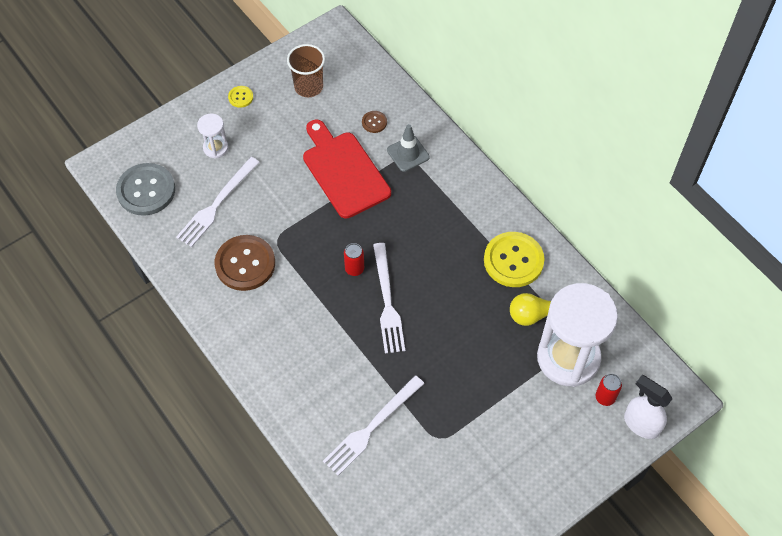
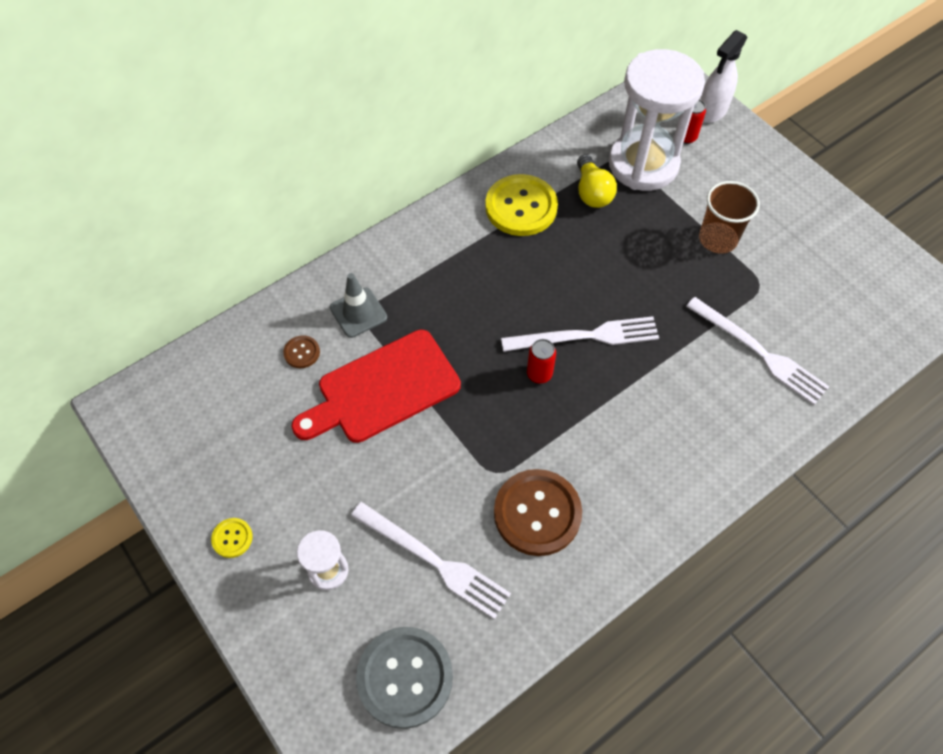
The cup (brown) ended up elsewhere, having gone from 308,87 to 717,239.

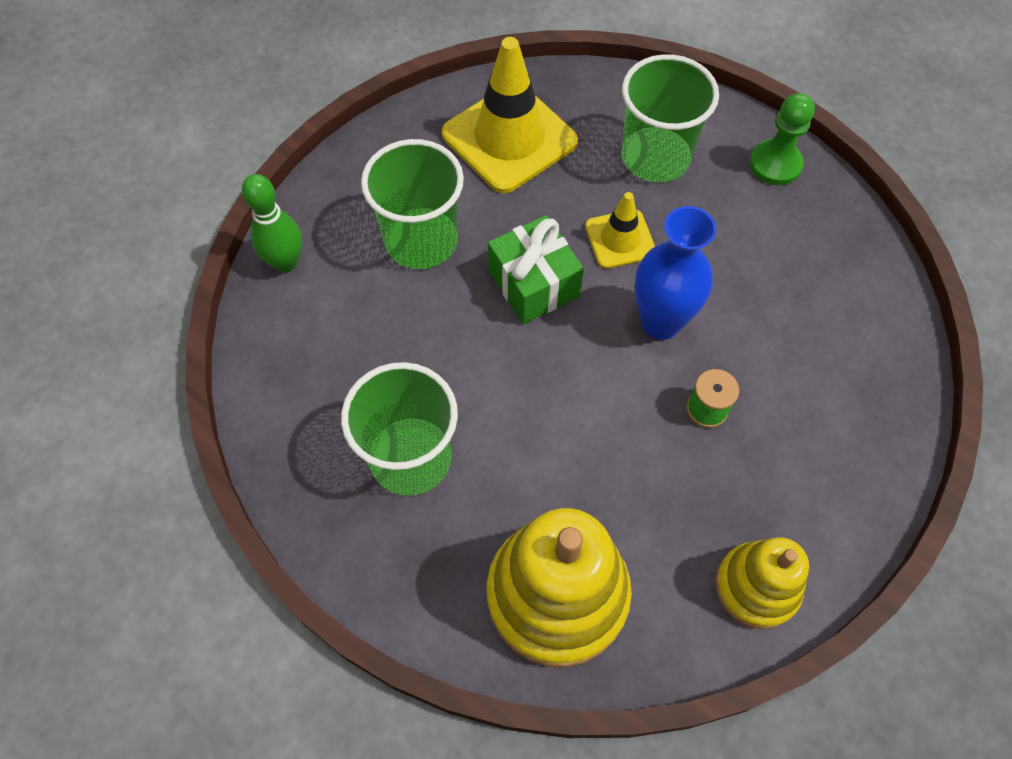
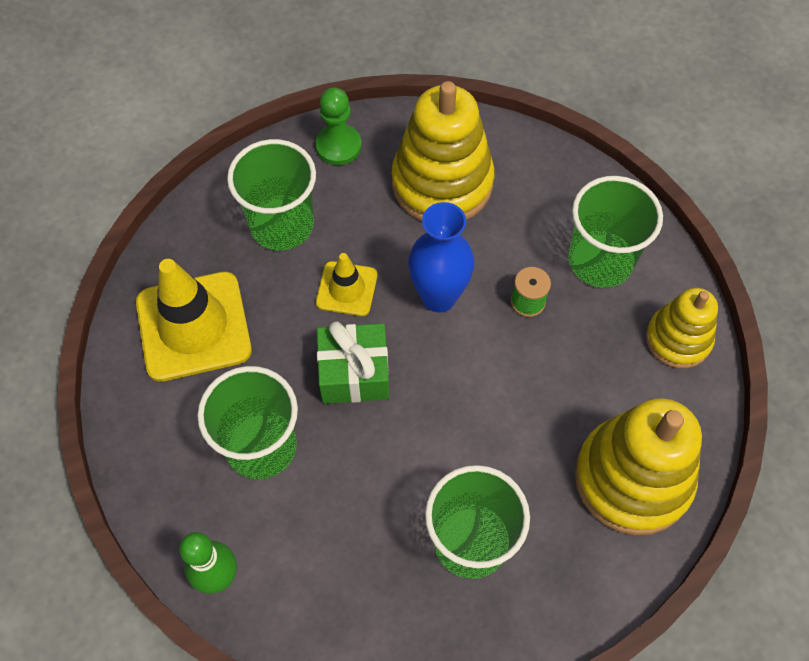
The second view gained the stacking toy (yellow) at 442,183. The second view gained the cup (green) at 600,260.

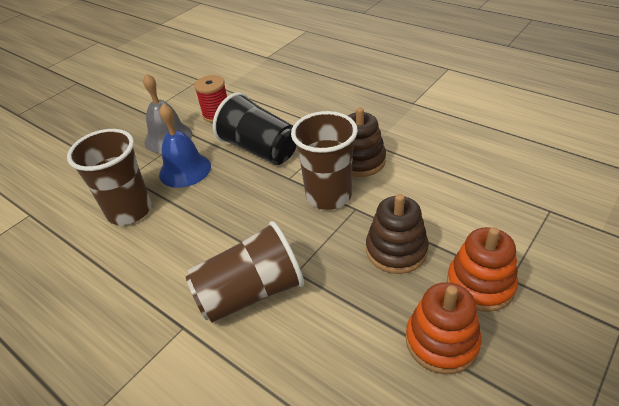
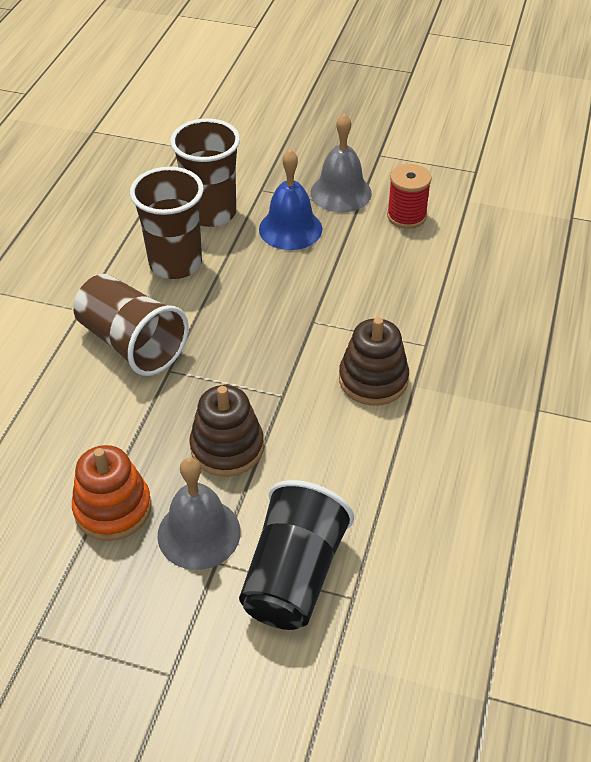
The cup (black) ended up elsewhere, having gone from 260,149 to 294,575. The cup (brown) ended up elsewhere, having gone from 328,196 to 175,263. Where the stacking toy (orange) stood at 480,284, the bell (grey) came to stand at 199,533.

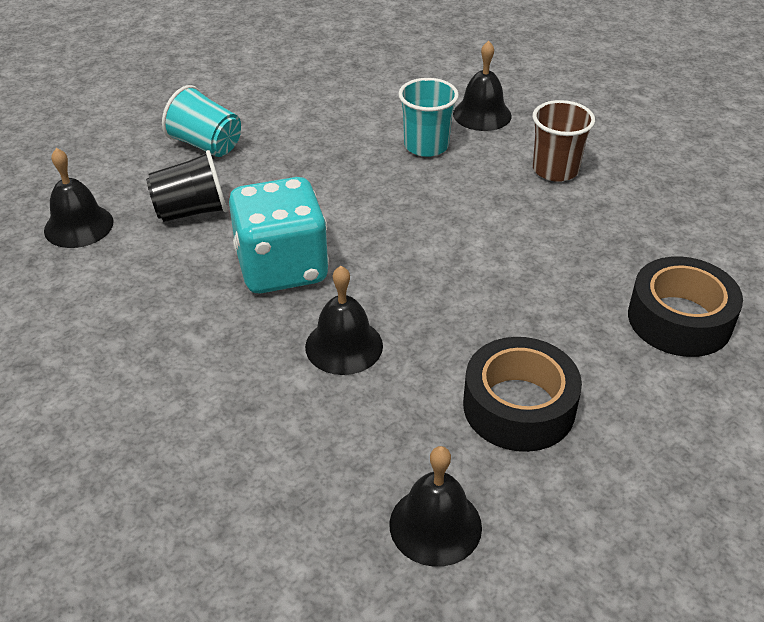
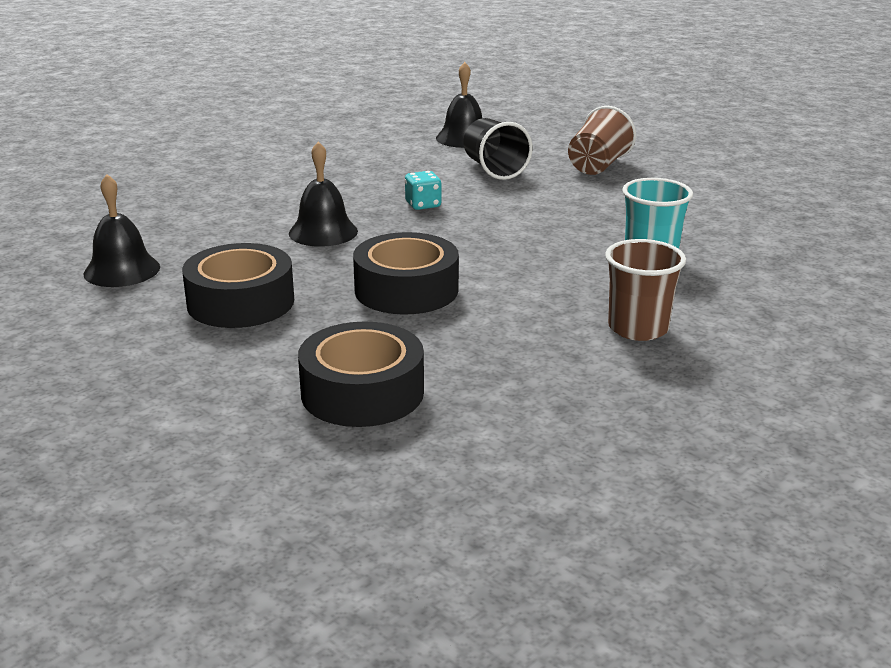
What was the cup (turquoise) at 206,145 turned into the cup (brown) at 598,166. The size of the dice (turquoise) at 282,268 changed by a factor of 0.41. The second view lost the bell (black) at 482,114. The second view gained the tape (black) at 406,290.

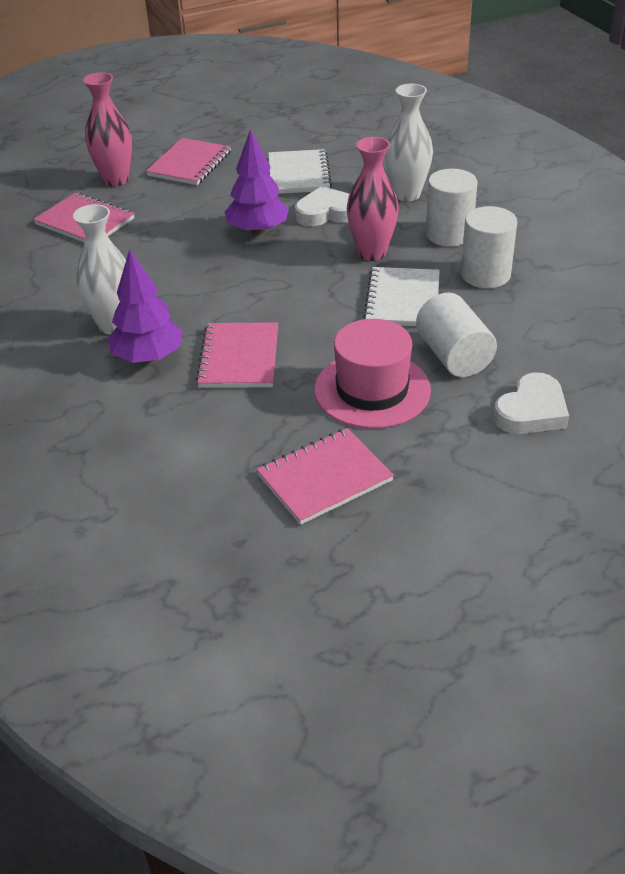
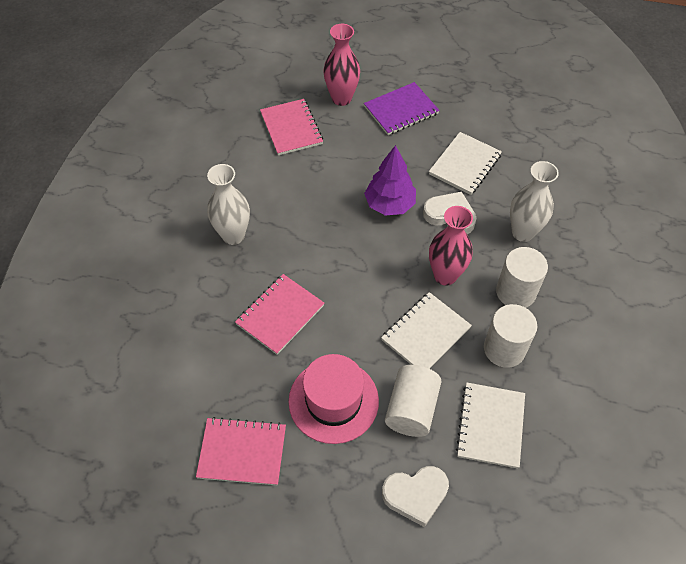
The second view lost the tree (purple) at 148,357. What was the notebook (pink) at 190,164 turned into the notebook (purple) at 401,110. The second view gained the notebook (white) at 490,425.

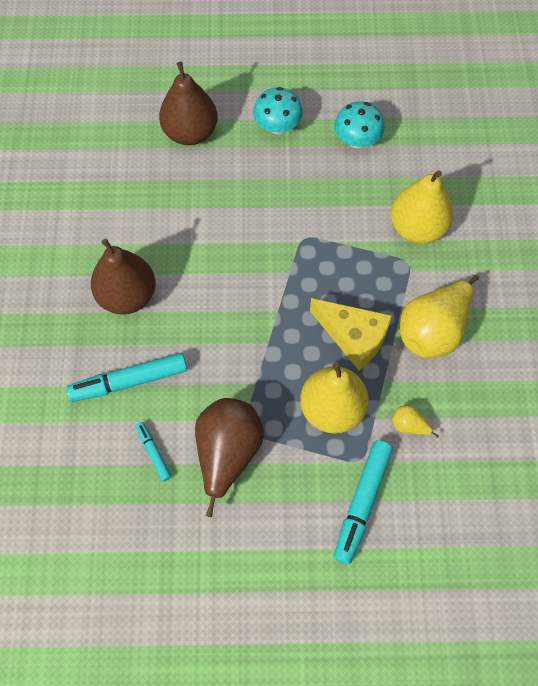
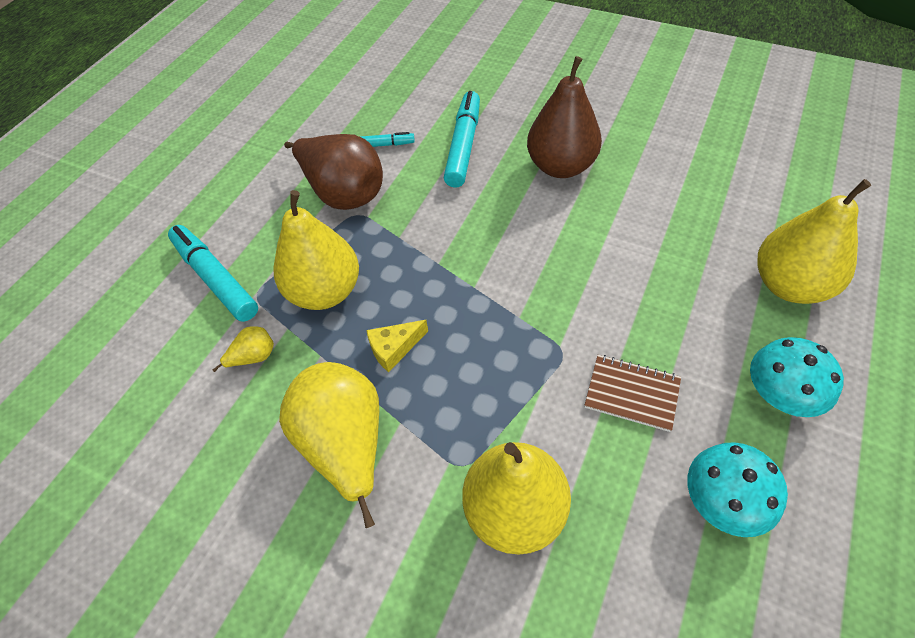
What was the pear (brown) at 190,133 turned into the pear (yellow) at 789,285. The size of the cheese (yellow) at 353,337 changed by a factor of 0.55. The second view gained the notebook (brown) at 632,394.

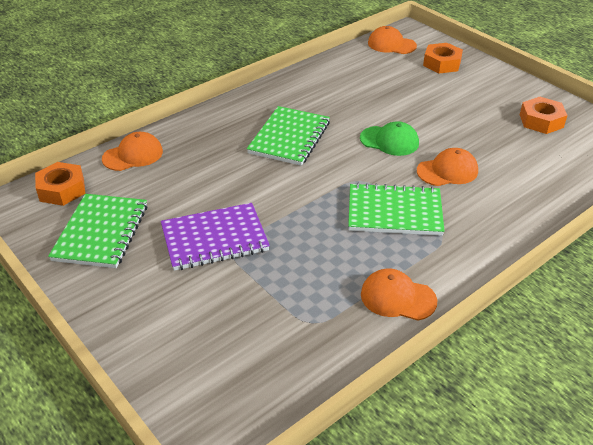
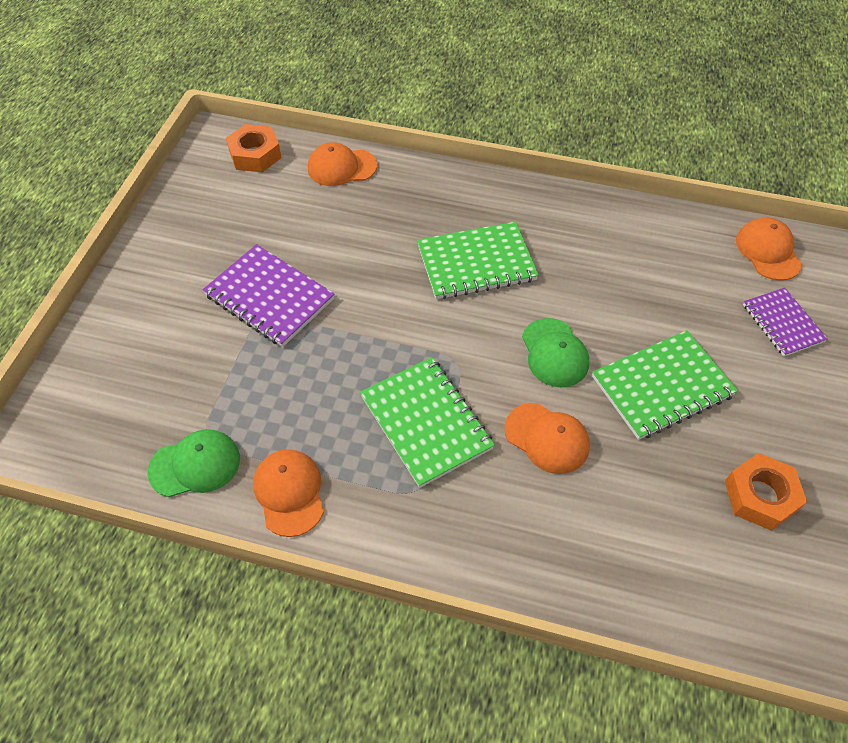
The notebook (green) ended up elsewhere, having gone from 101,232 to 662,386. The cap (orange) at 133,155 ended up facing another way, 150 degrees clockwise from before. Where the nut (orange) stood at 442,63, the notebook (purple) came to stand at 782,323. The second view gained the cap (green) at 195,465.

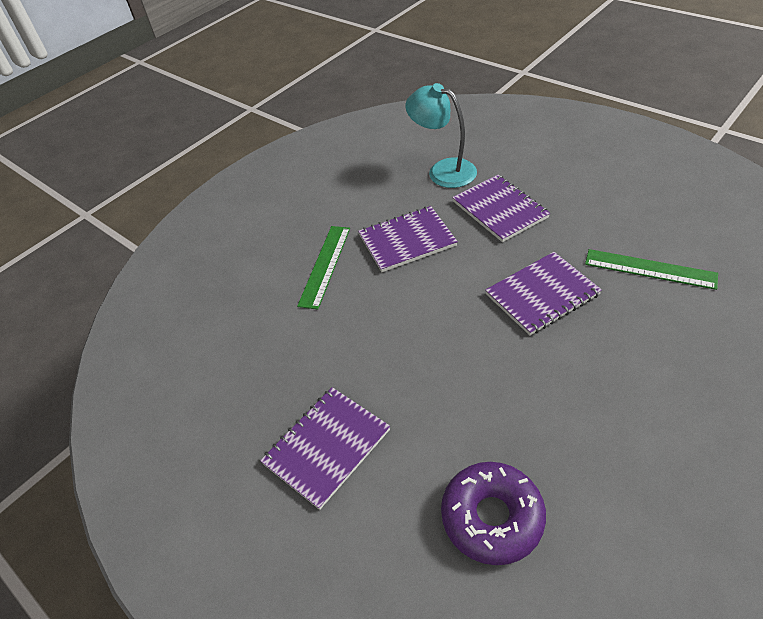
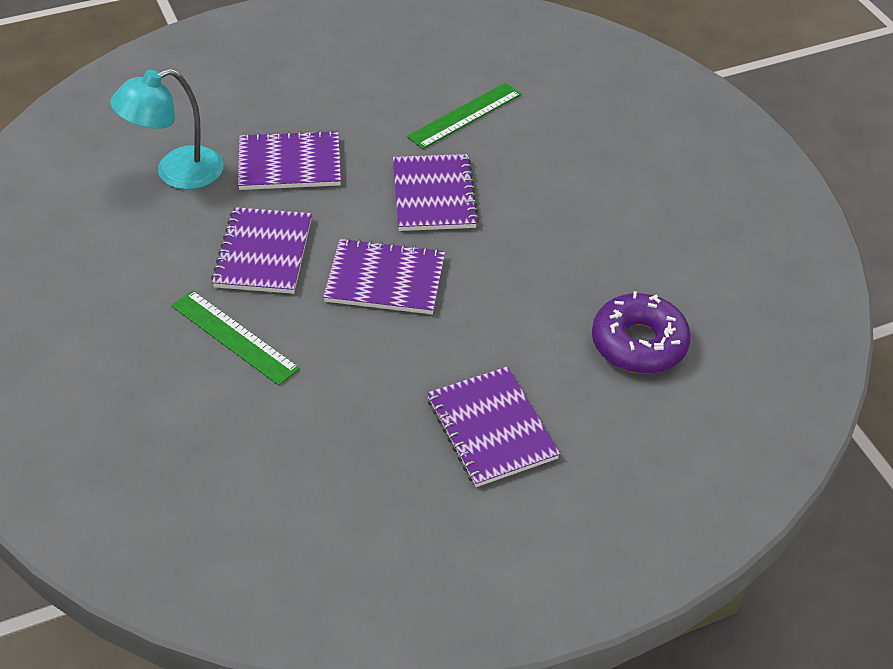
The second view gained the notebook (purple) at 385,279.

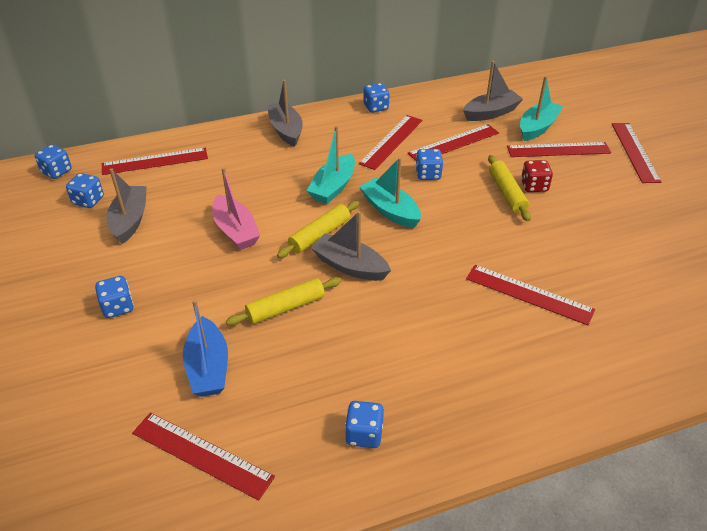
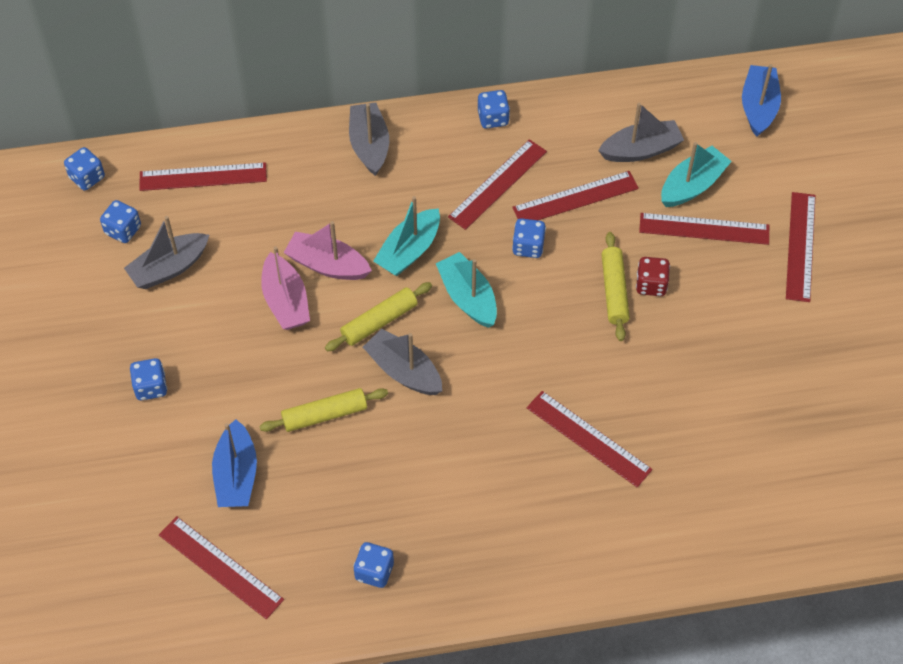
The boat (grey) at 130,220 ended up facing another way, 135 degrees counterclockwise from before. The second view gained the boat (pink) at 327,265. The second view gained the boat (blue) at 758,107.

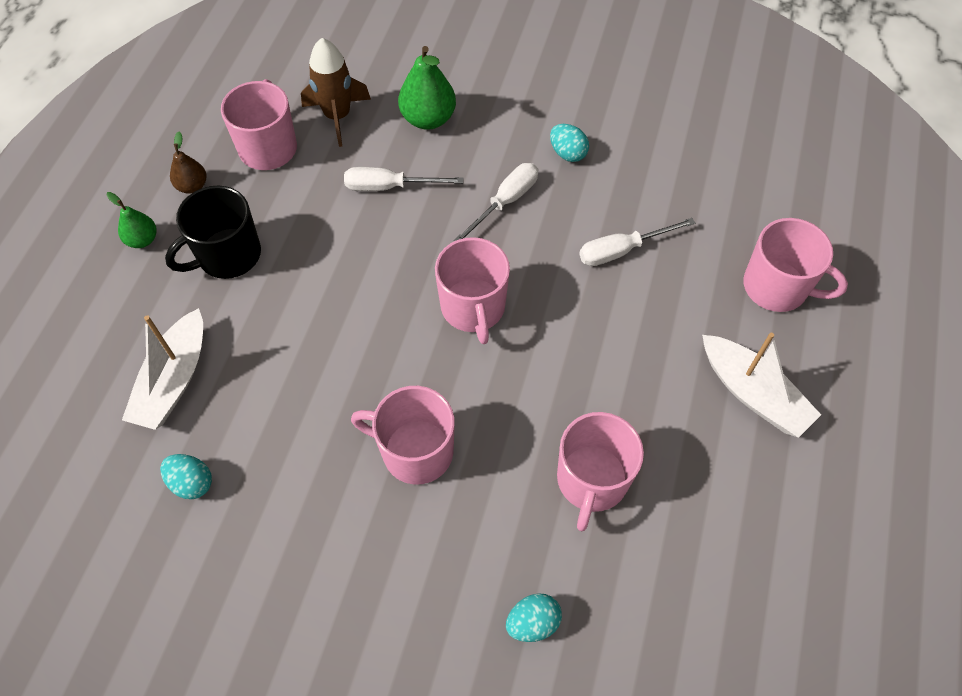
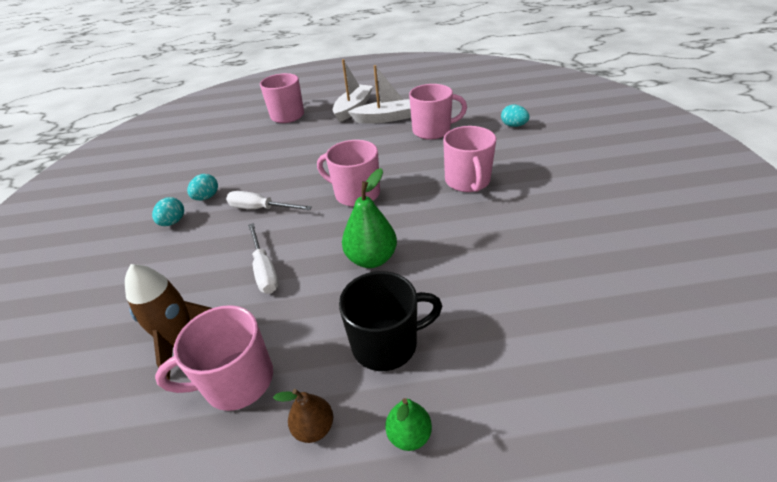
The boat (white) ended up elsewhere, having gone from 174,380 to 387,118. The egg (turquoise) ended up elsewhere, having gone from 192,483 to 173,222. The mug (black) at 228,255 ended up facing another way, 45 degrees counterclockwise from before. The pear (green) ended up elsewhere, having gone from 428,119 to 371,259. The mug (pink) at 473,308 ended up facing another way, 120 degrees counterclockwise from before. The second view lost the screwdriver (white) at 622,250.

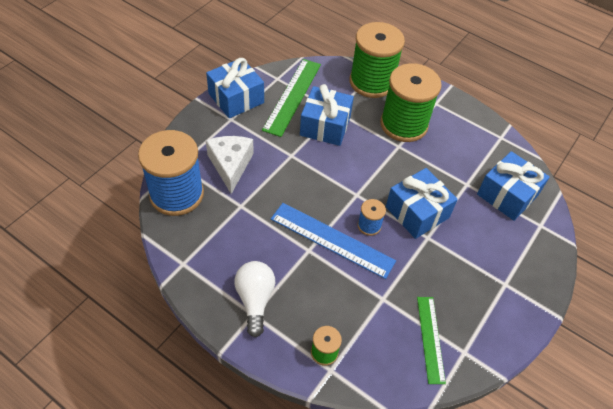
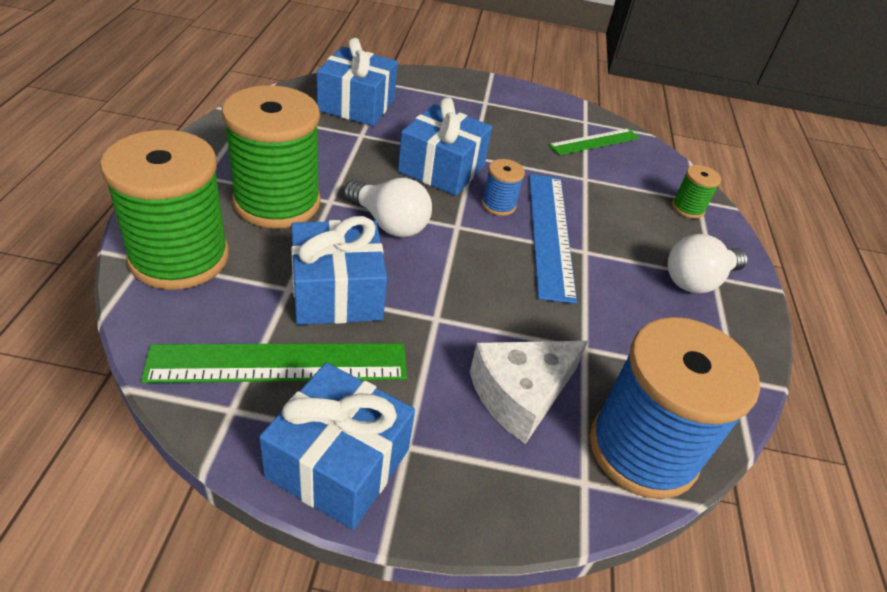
The second view gained the light bulb (white) at 389,223.

